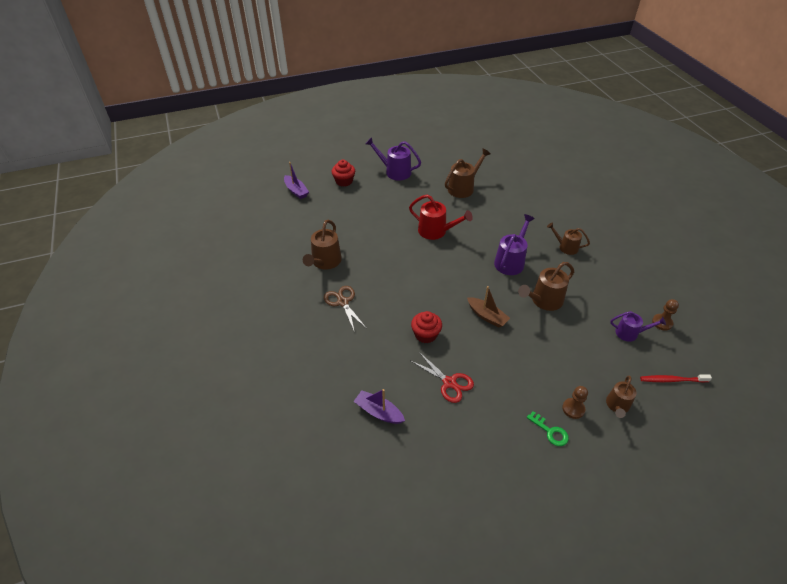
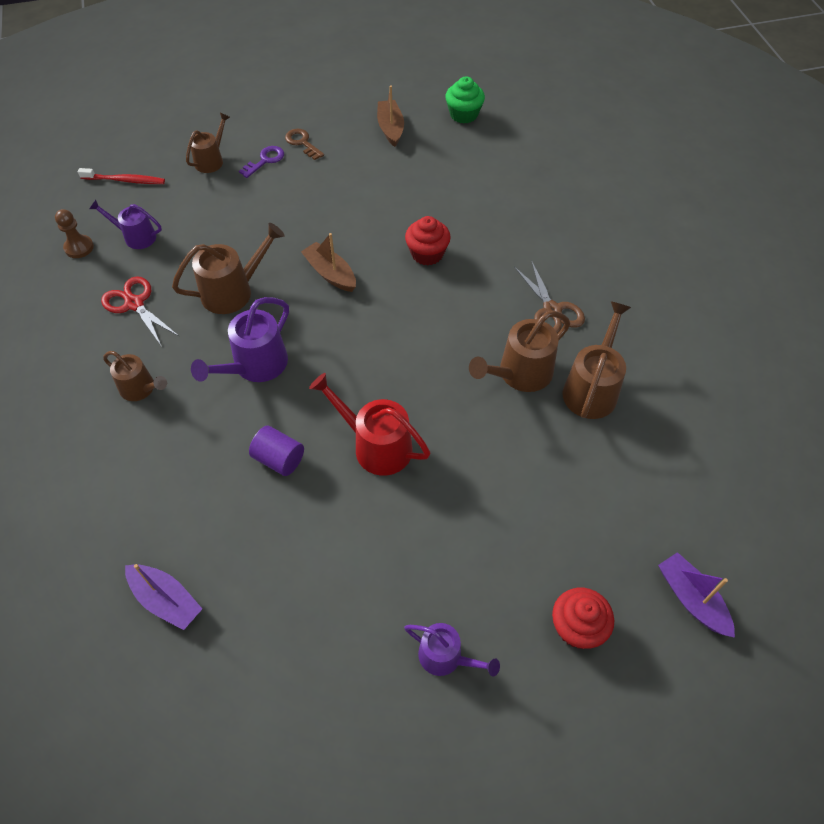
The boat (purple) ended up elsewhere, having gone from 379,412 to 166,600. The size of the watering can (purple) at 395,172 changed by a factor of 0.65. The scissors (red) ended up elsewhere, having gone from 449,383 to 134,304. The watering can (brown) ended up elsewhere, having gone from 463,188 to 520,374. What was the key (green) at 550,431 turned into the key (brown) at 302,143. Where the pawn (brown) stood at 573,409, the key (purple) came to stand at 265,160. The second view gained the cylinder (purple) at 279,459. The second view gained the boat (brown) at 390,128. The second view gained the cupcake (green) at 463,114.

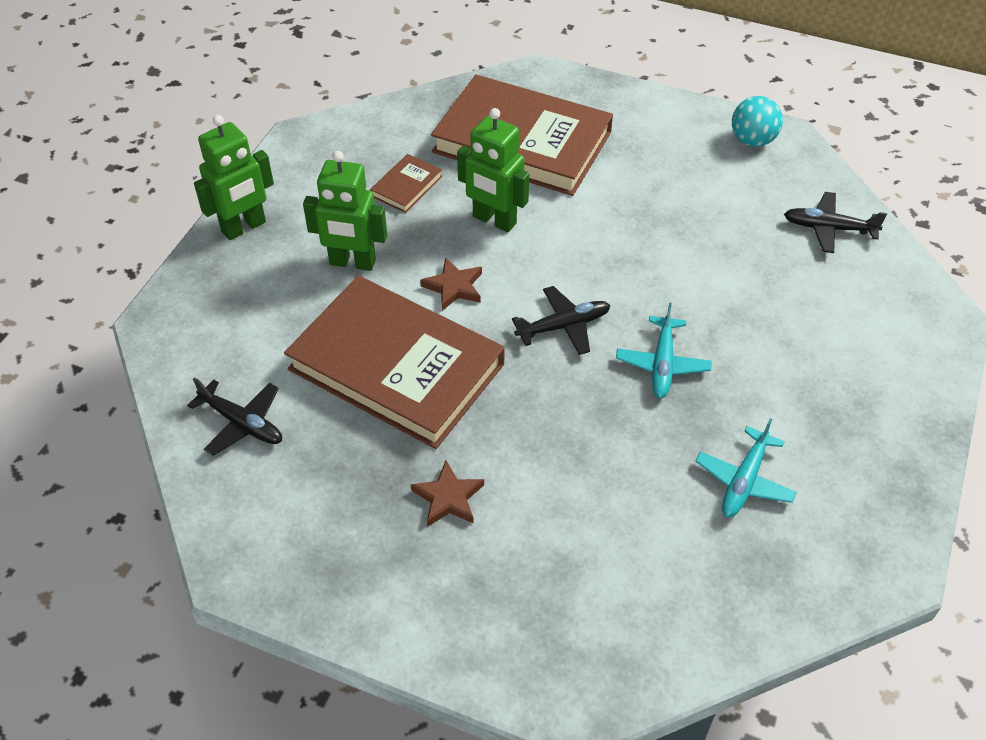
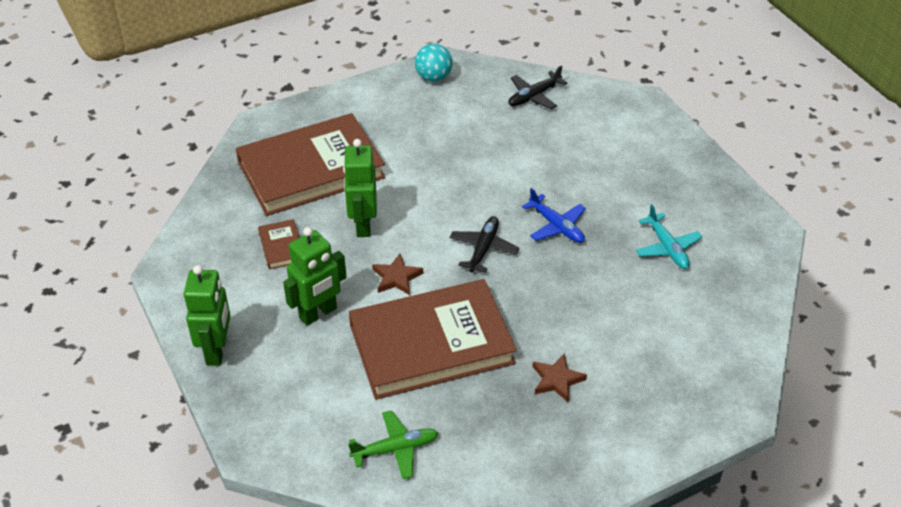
What was the plane (black) at 241,423 turned into the plane (green) at 395,449. The robot (green) at 494,220 ended up facing another way, 105 degrees clockwise from before. What was the plane (turquoise) at 662,364 turned into the plane (blue) at 556,226.

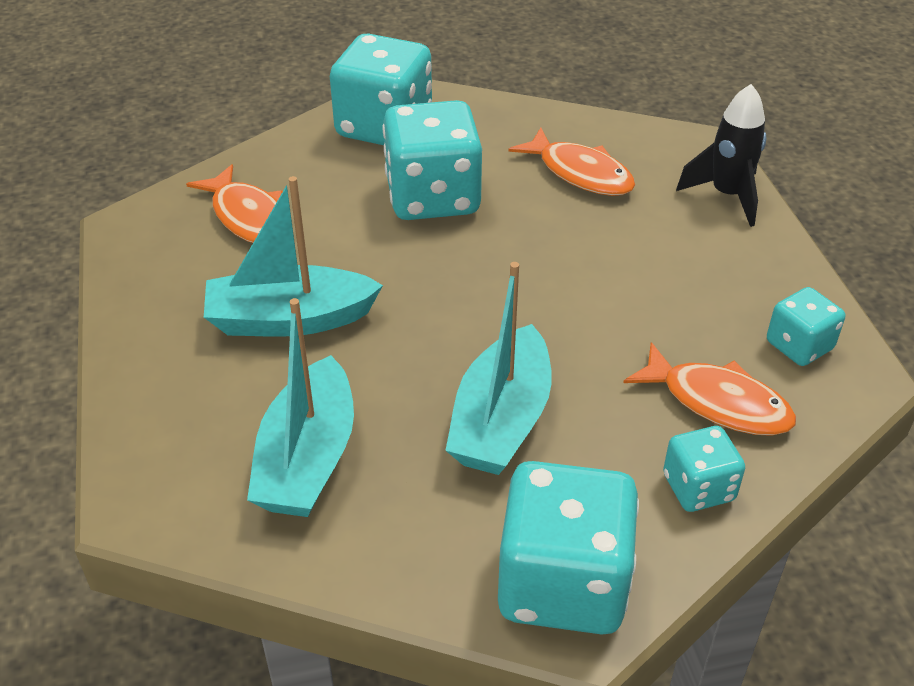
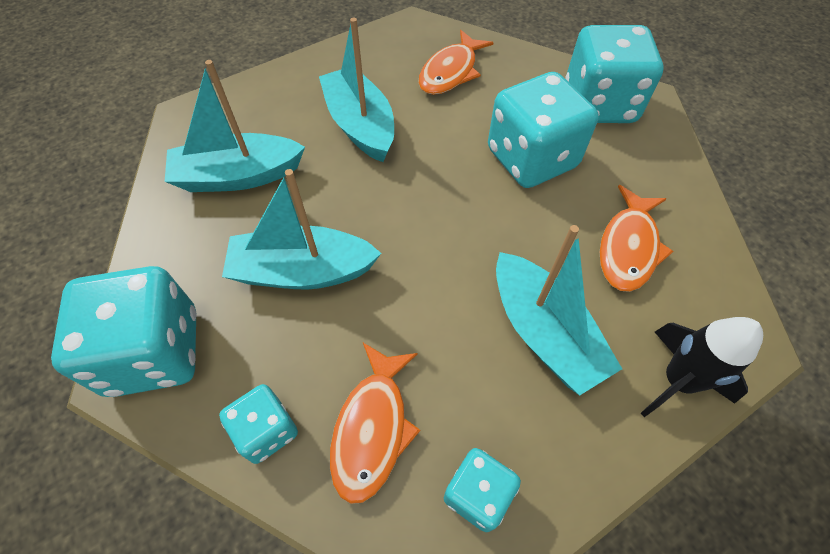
The second view gained the boat (turquoise) at 543,333.

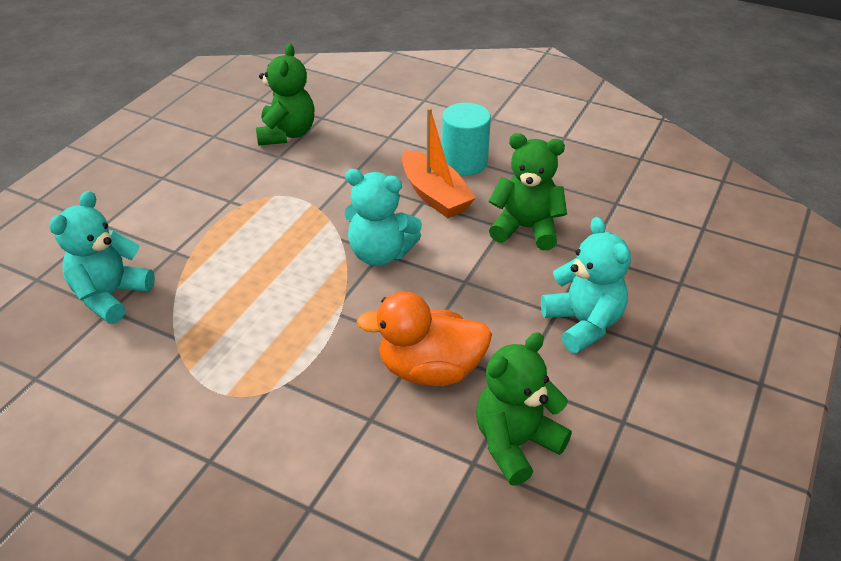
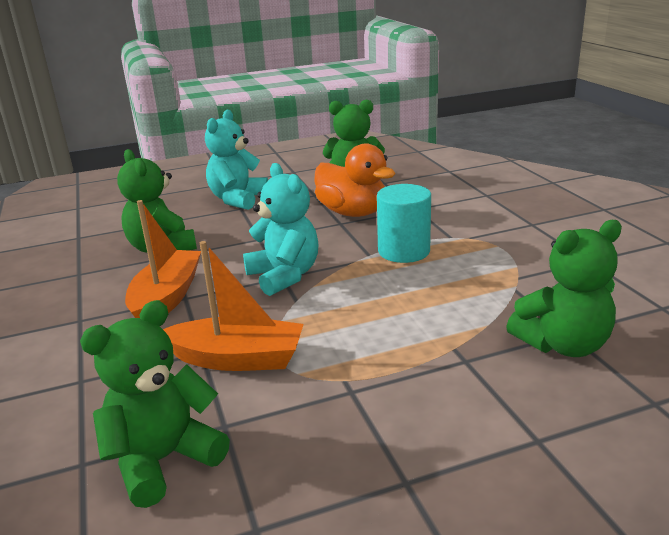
What was the teddy bear (turquoise) at 111,296 turned into the teddy bear (green) at 563,345. The cylinder (turquoise) ended up elsewhere, having gone from 464,162 to 404,251. The second view gained the boat (orange) at 237,359.

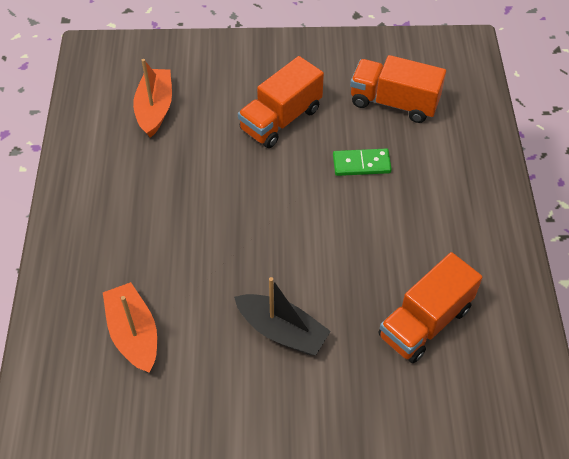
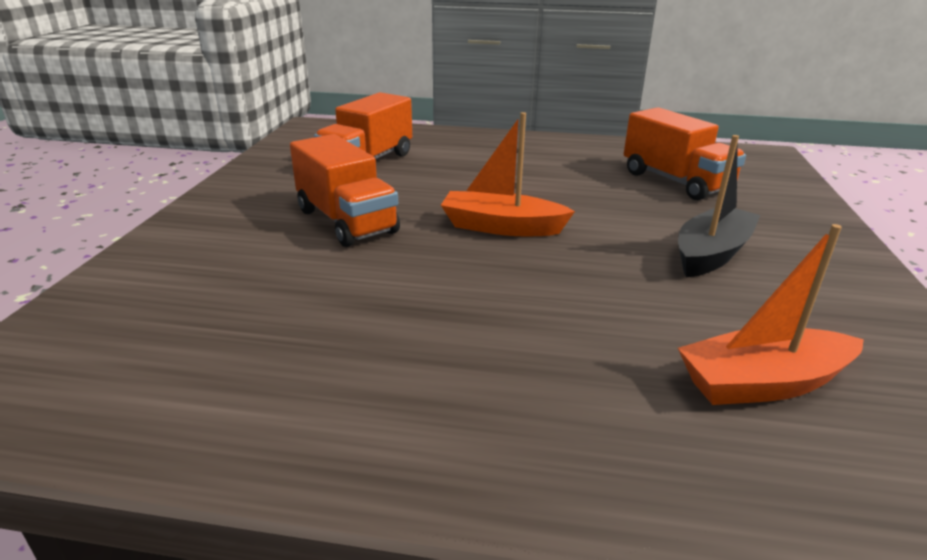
The boat (orange) ended up elsewhere, having gone from 155,109 to 501,227. The second view lost the domino (green) at 361,164.

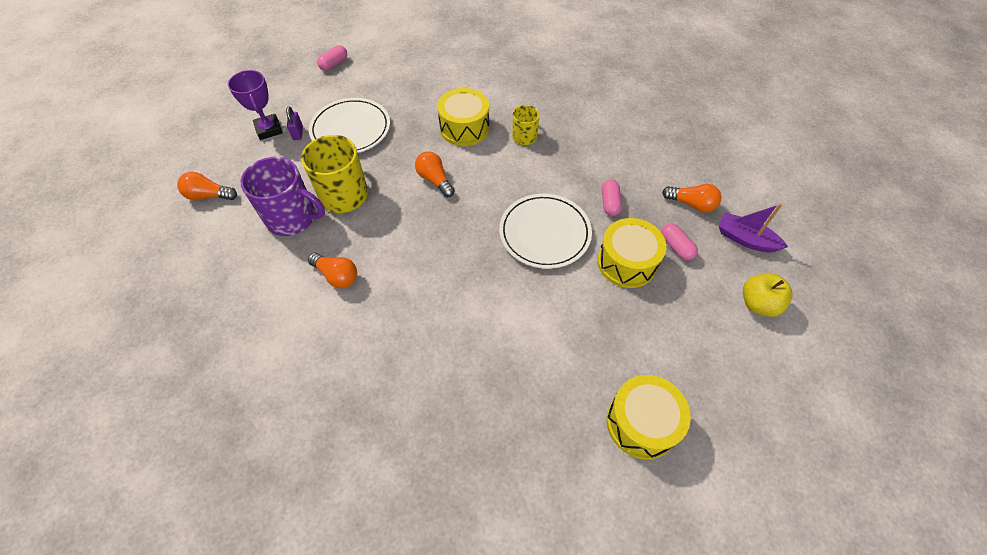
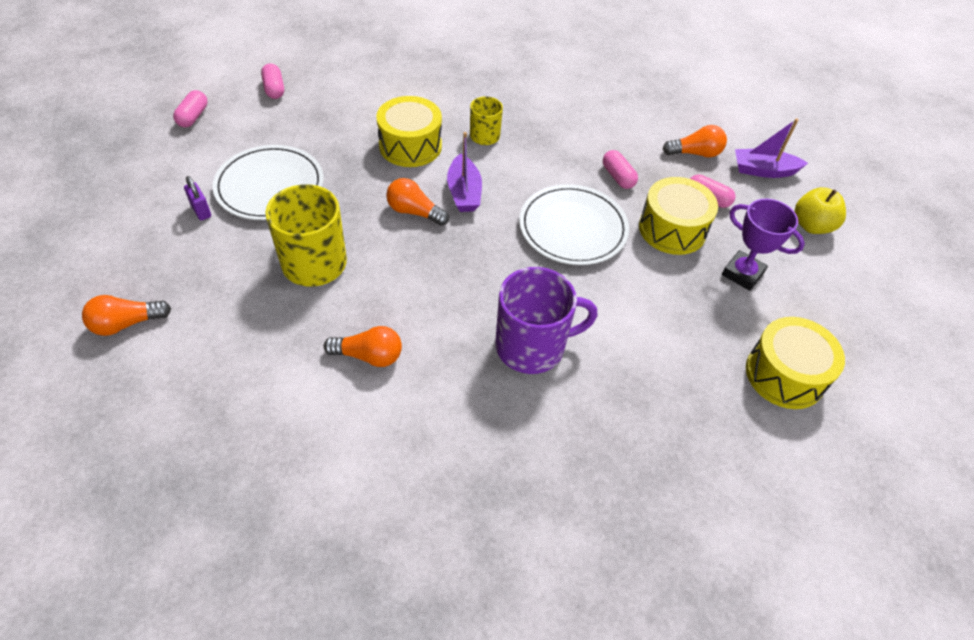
The trophy (purple) ended up elsewhere, having gone from 269,129 to 742,273. The mug (purple) ended up elsewhere, having gone from 292,218 to 532,346. The second view gained the capsule (pink) at 274,89. The second view gained the boat (purple) at 464,192.

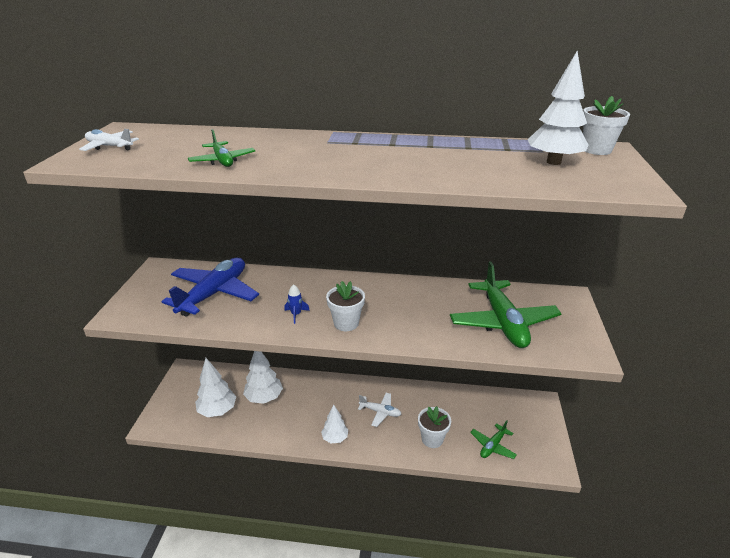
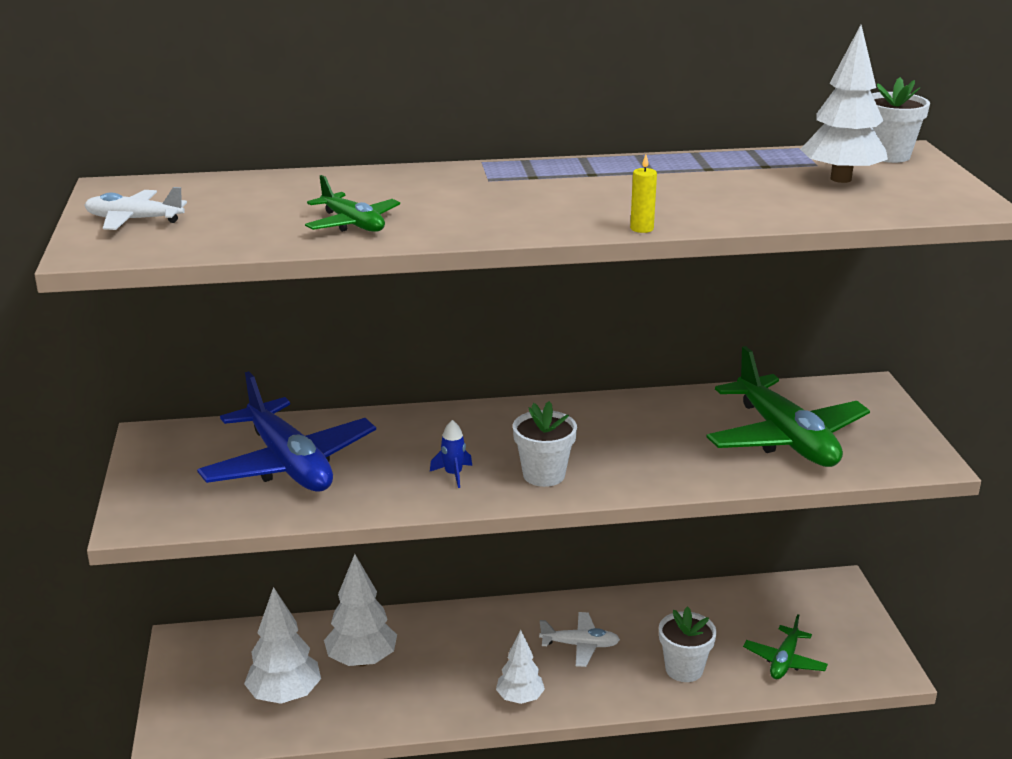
The plane (blue) at 214,294 ended up facing another way, 135 degrees clockwise from before. The second view gained the candle (yellow) at 641,229.

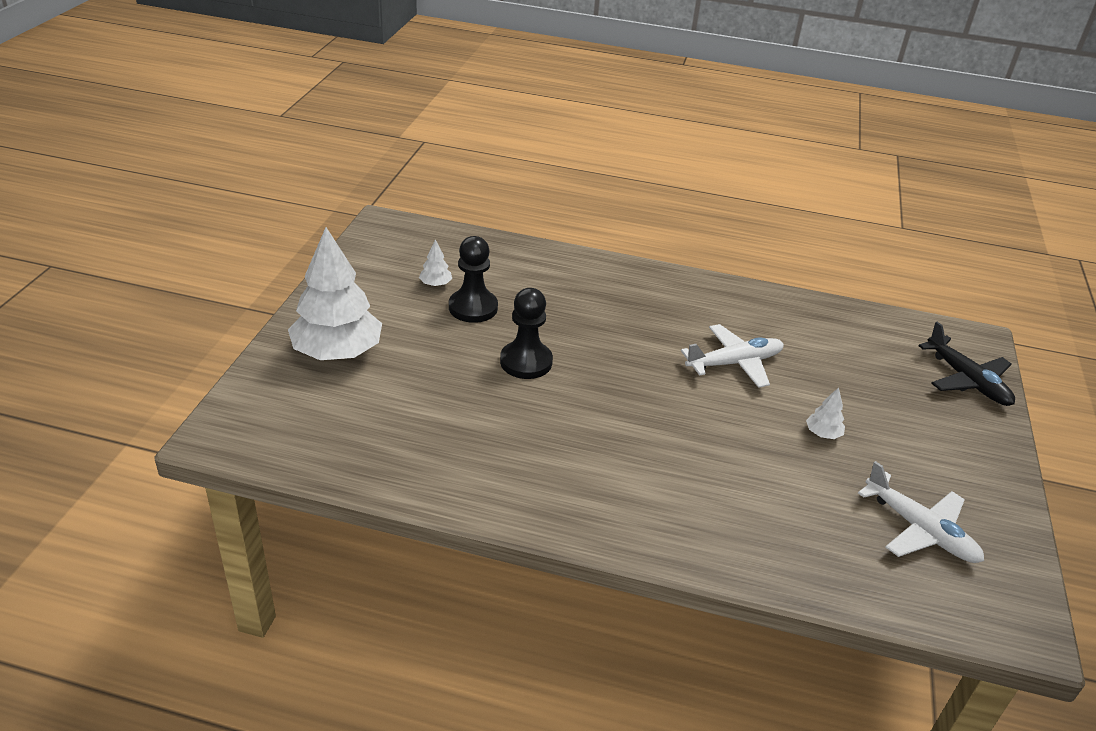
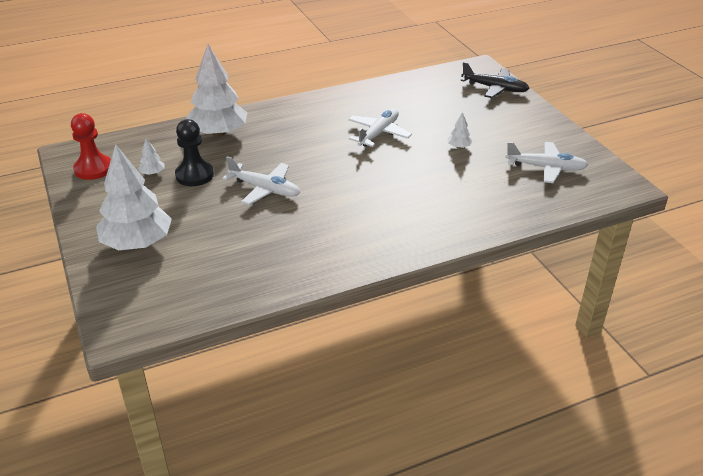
Where the pawn (black) stood at 526,362, the plane (white) came to stand at 264,189. The second view gained the pawn (red) at 93,169. The second view gained the tree (white) at 219,133.

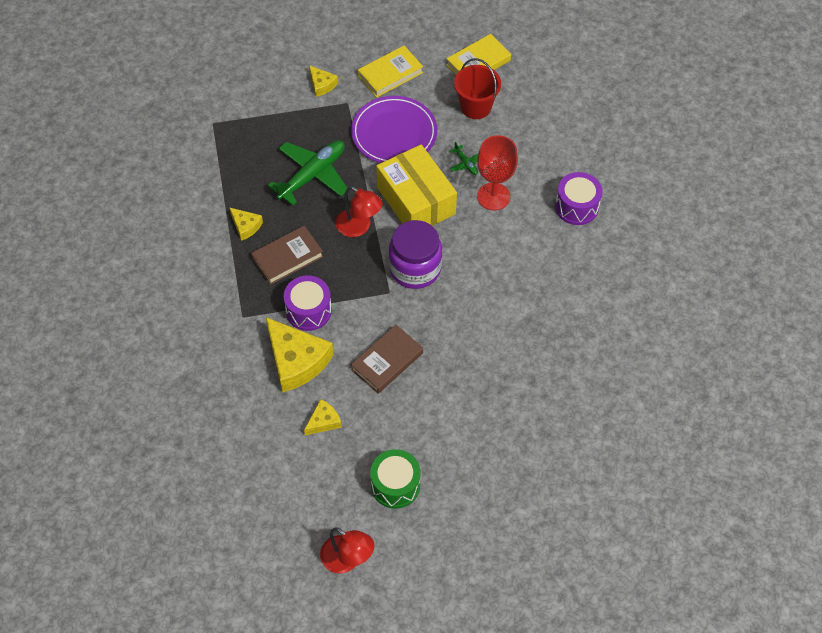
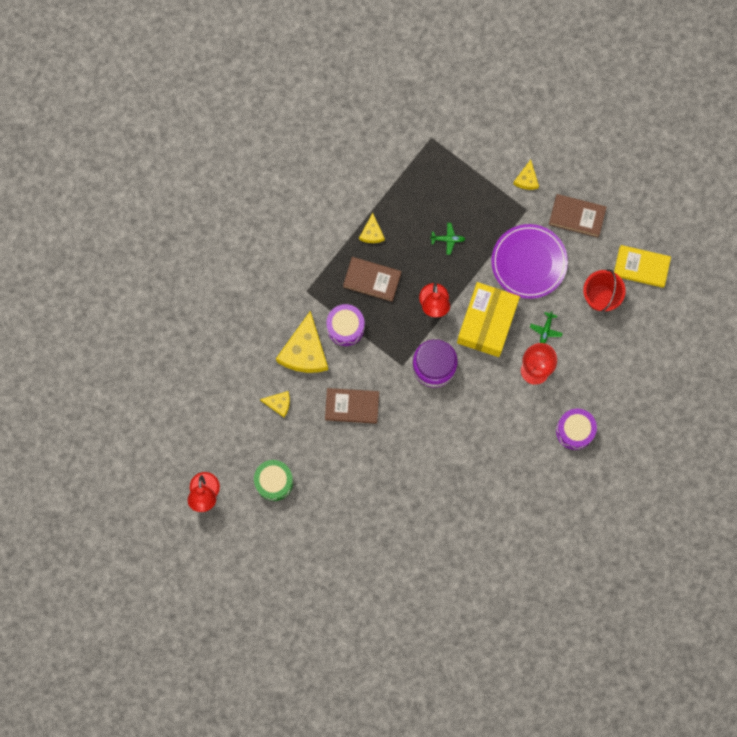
The size of the plane (green) at 312,175 changed by a factor of 0.43. What was the book (yellow) at 390,74 turned into the book (brown) at 577,216.

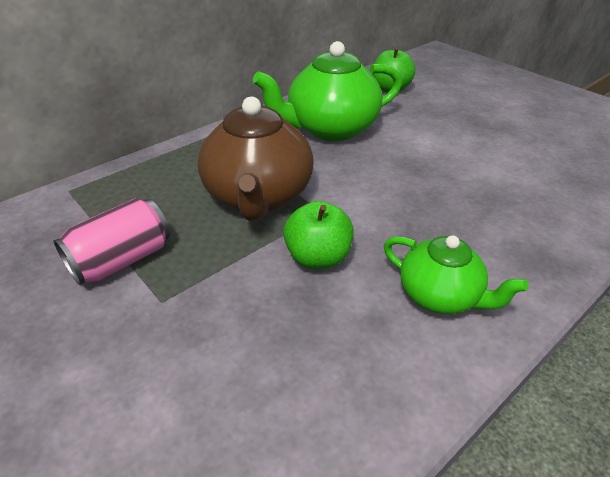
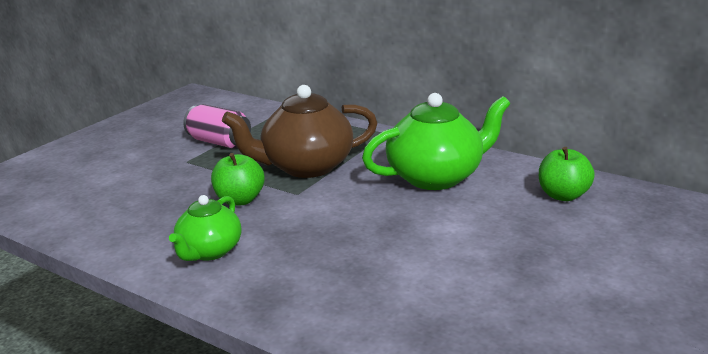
The teapot (green) at 330,129 ended up facing another way, 105 degrees clockwise from before.

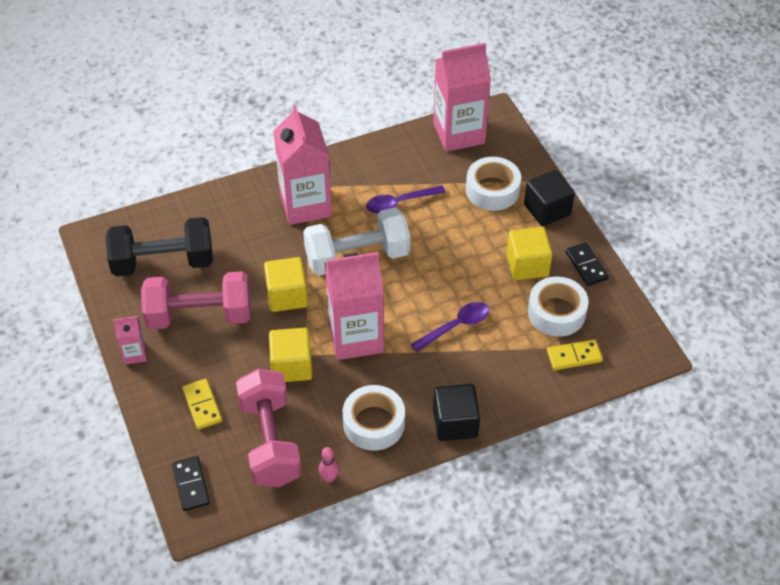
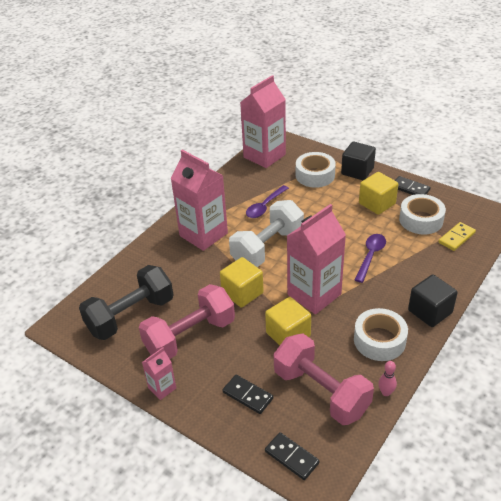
What was the domino (yellow) at 202,405 turned into the domino (black) at 248,395.

